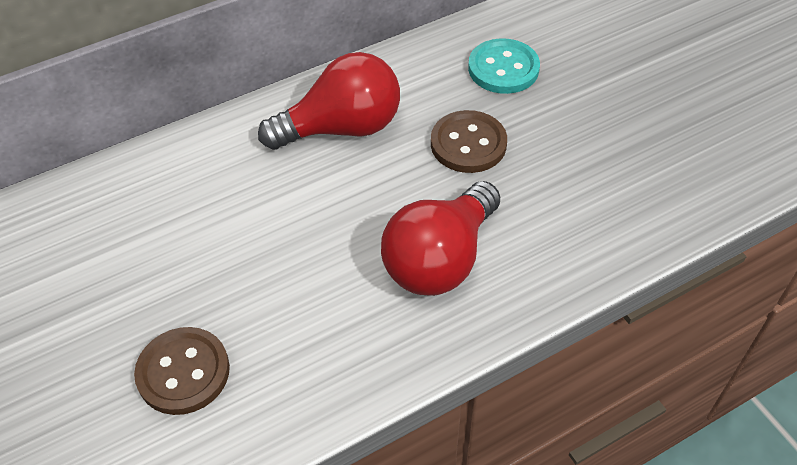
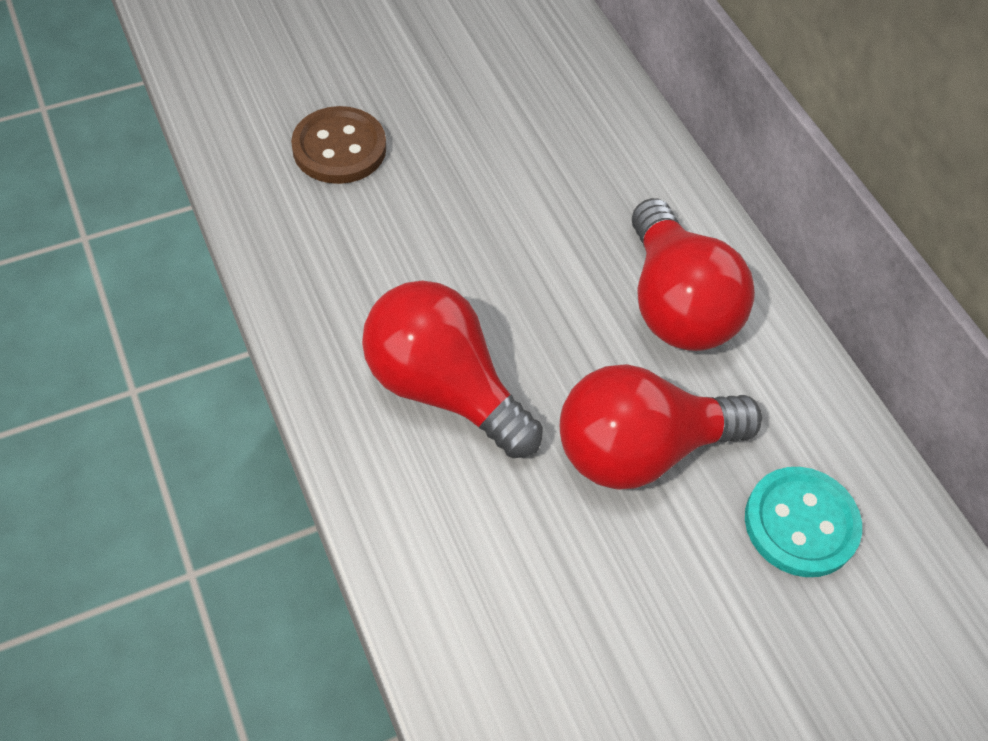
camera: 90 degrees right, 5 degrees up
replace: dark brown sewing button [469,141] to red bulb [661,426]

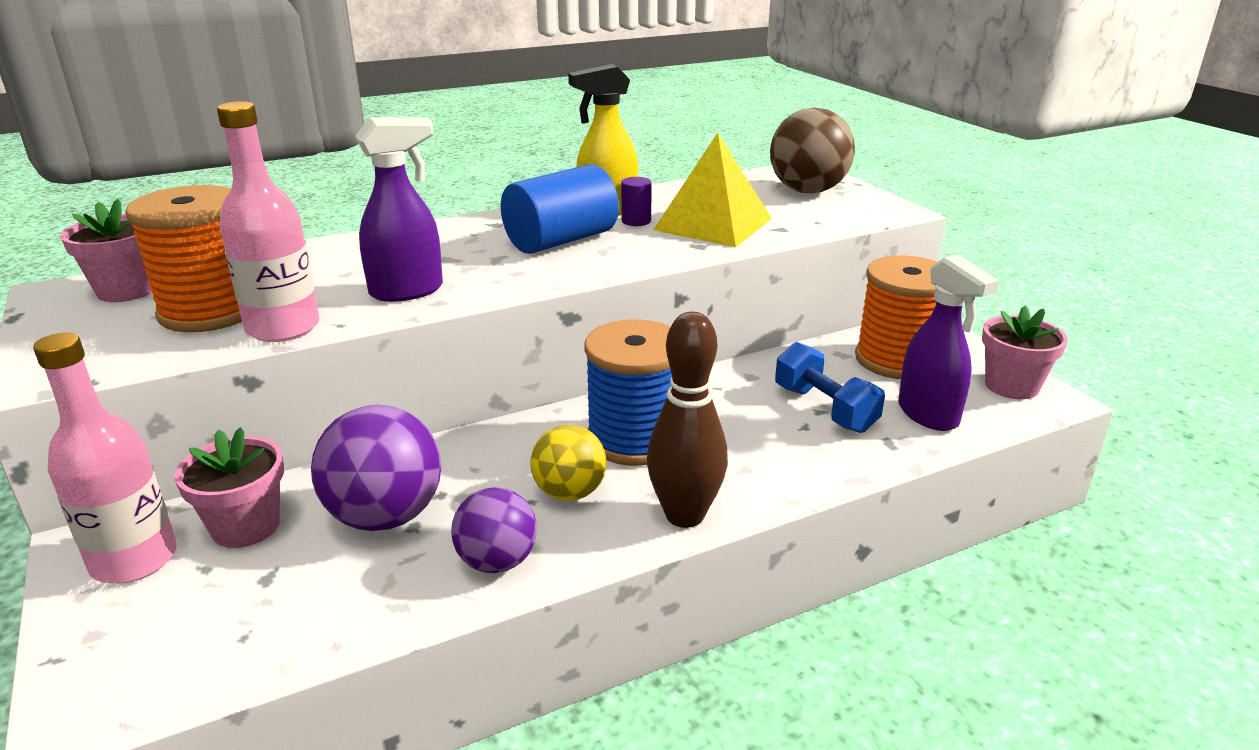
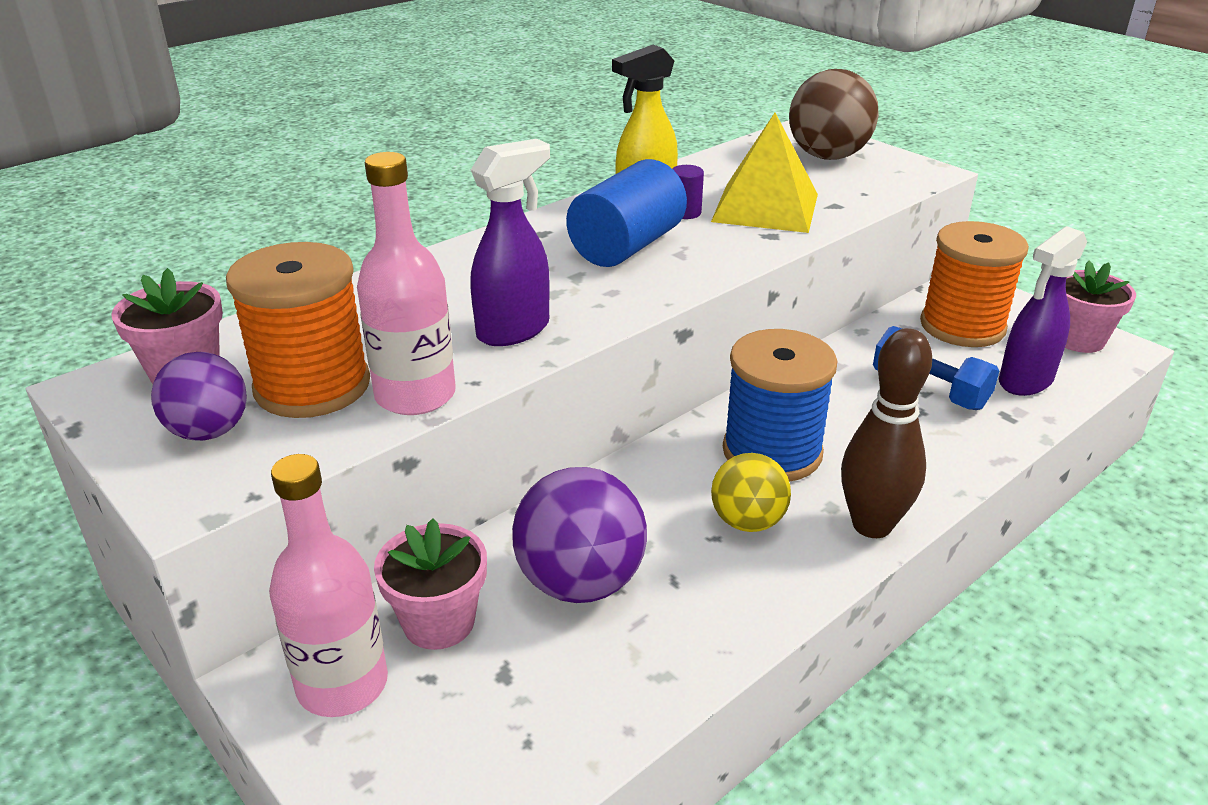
camera: 15 degrees left, 5 degrees up
move: purple play ball [494,530] to [199,396]
rotate: purple spray cleaner [948,343] = [1043,311] 90 degrees clockwise

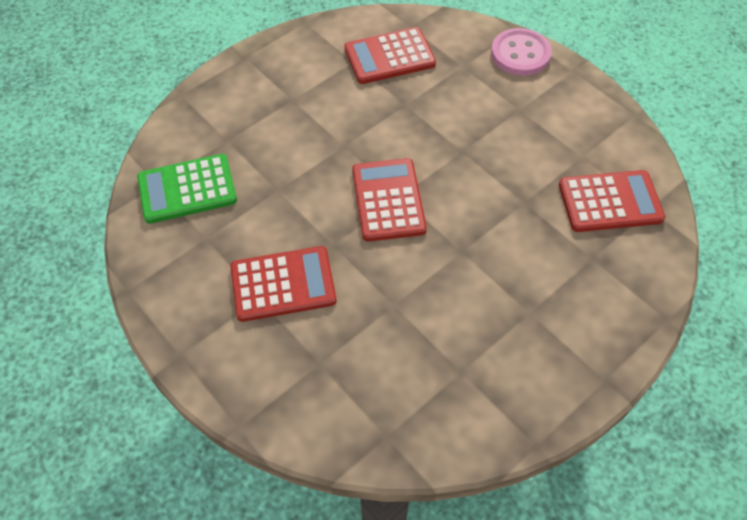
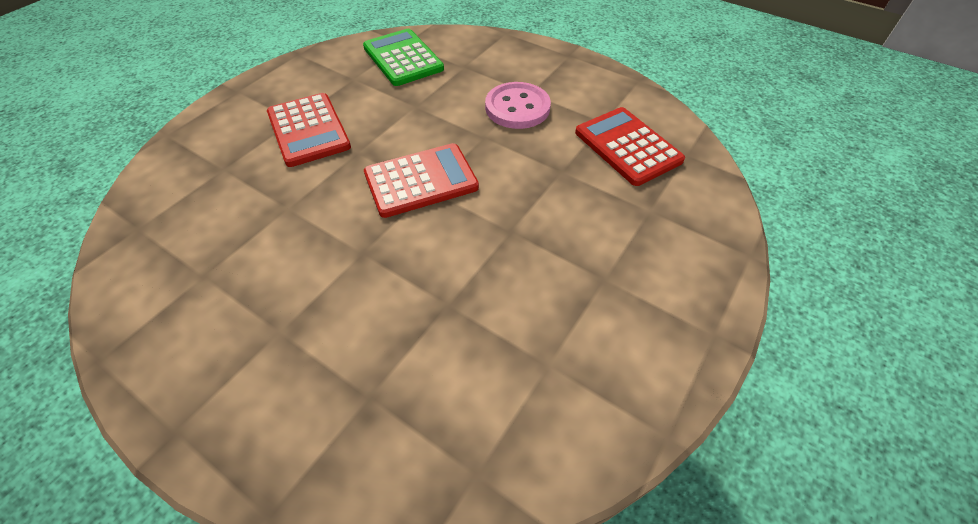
camera: 75 degrees right, 5 degrees down
delete: red calculator [612,201]
move: rosy sewing button [521,52] to [518,105]

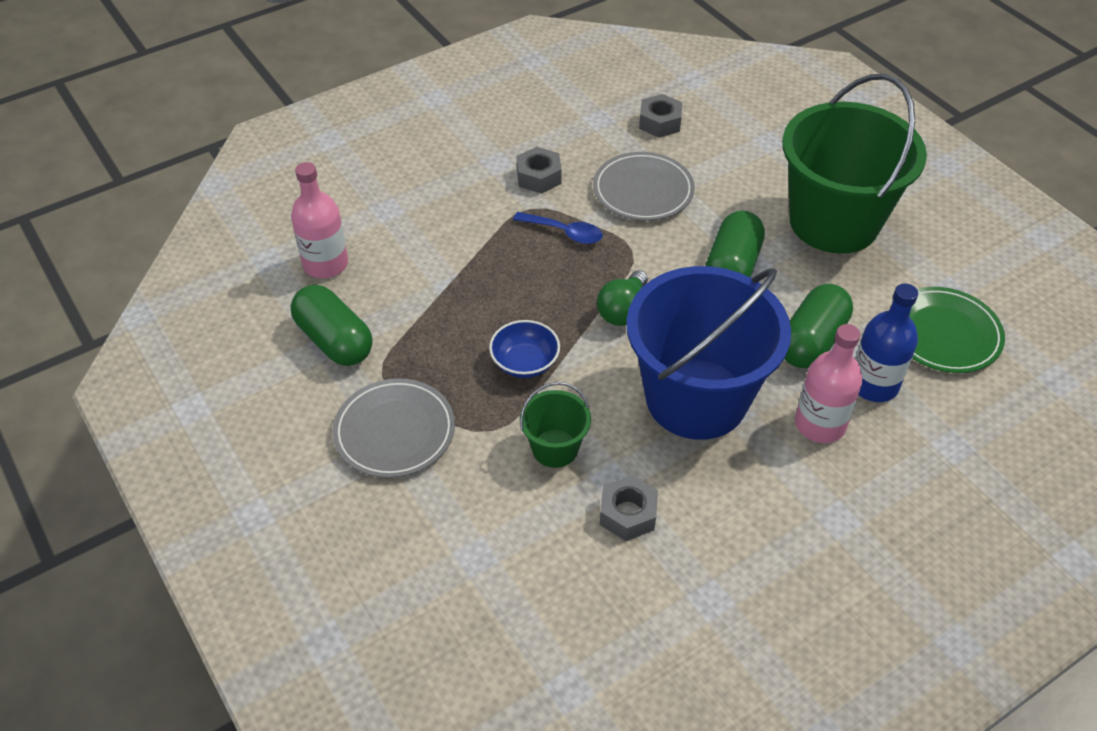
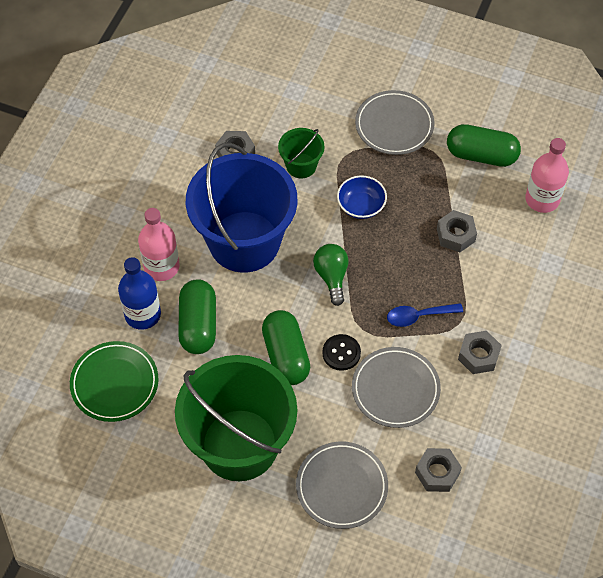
camera: 145 degrees right, 10 degrees up
insert: grey dinner plate [342,485]; ebony sewing button [341,352]; grey hex nut [457,231]

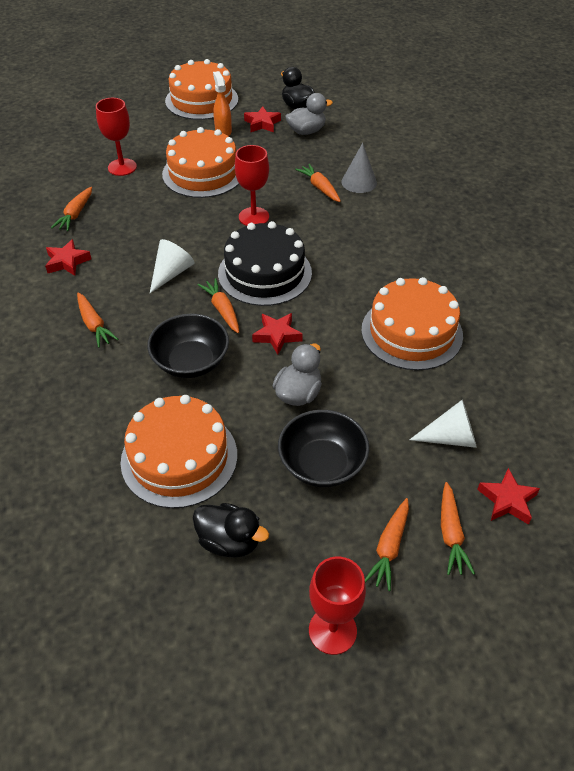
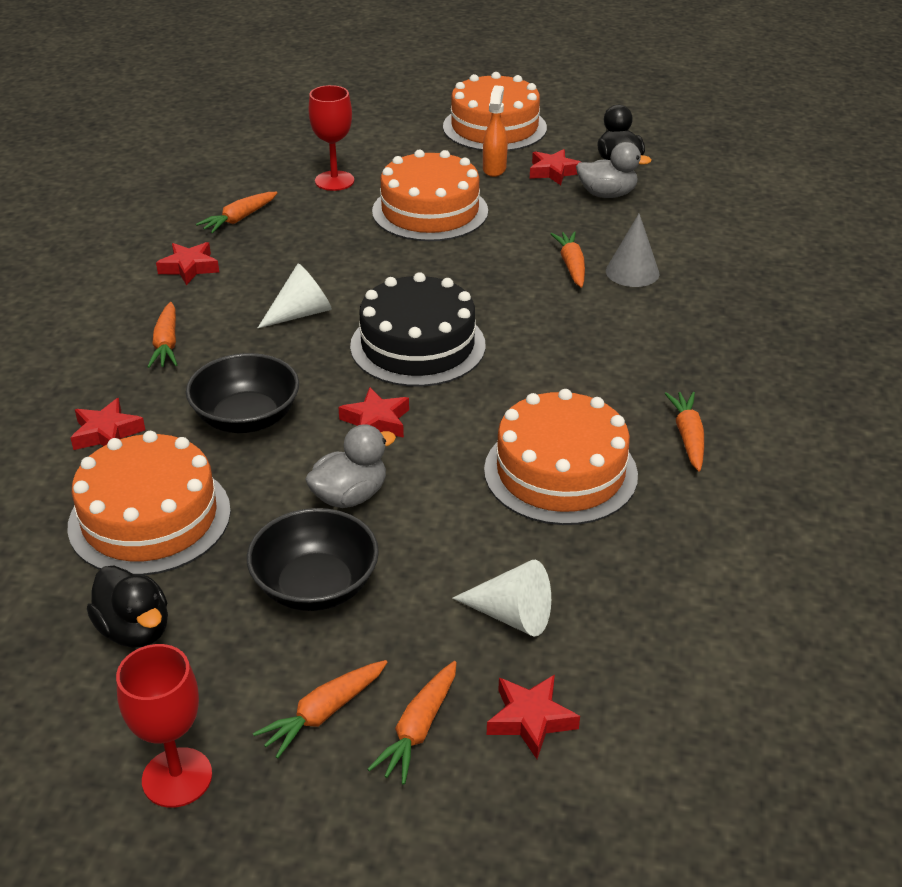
camera: 25 degrees right, 10 degrees down
delete: red wine glass [252,185]
insert: red five-pointed star [108,424]
move: orange toy carrot [218,305] to [684,432]

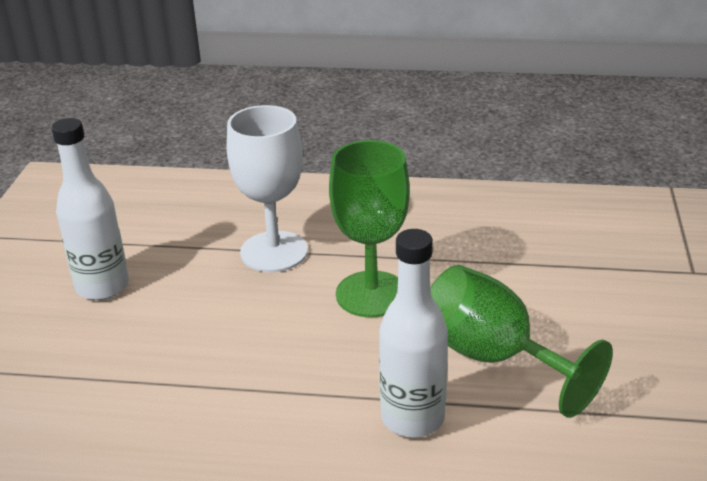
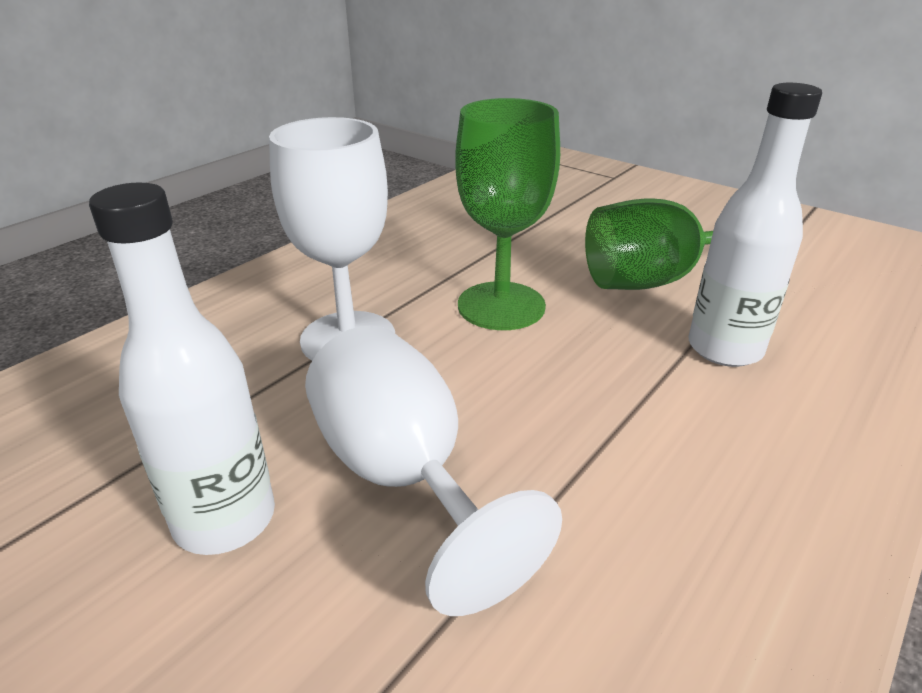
camera: 60 degrees left, 0 degrees up
insert: white wine glass [433,470]

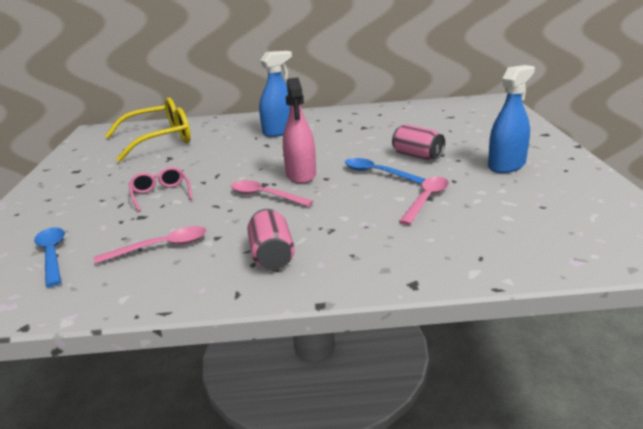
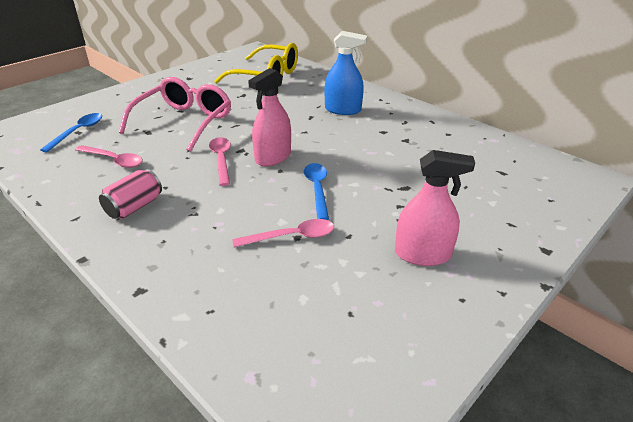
camera: 45 degrees right, 10 degrees up
delete: rosy can [418,142]
recolor: royal blue spray cleaner [511,119] to rosy spray cleaner [435,208]
resize: rosy eyeglasses [160,189] = [175,114] x1.99

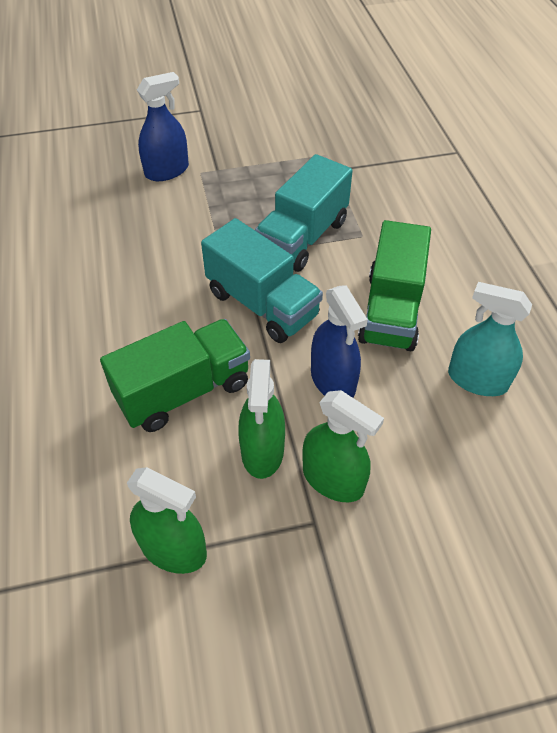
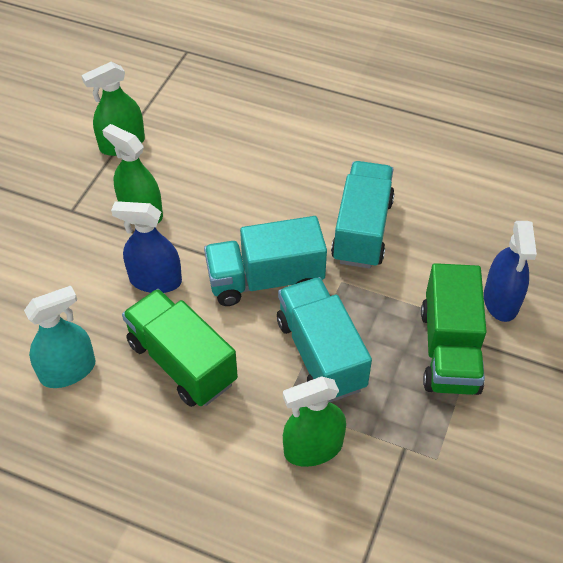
camera: 125 degrees right, 0 degrees up
insert: turquoise toy truck [363,215]
move: leaf-green toy truck [175,375] to [454,329]; leaf-green spray cleaner [343,446] to [314,421]

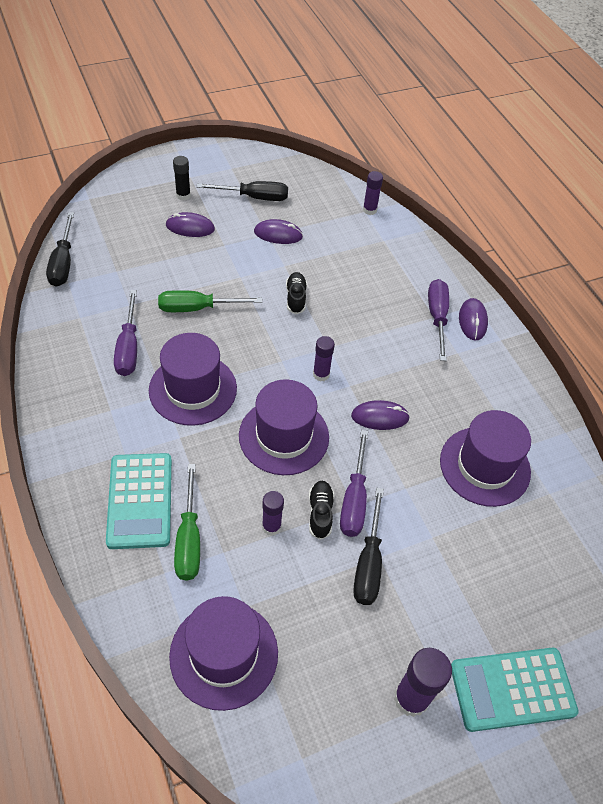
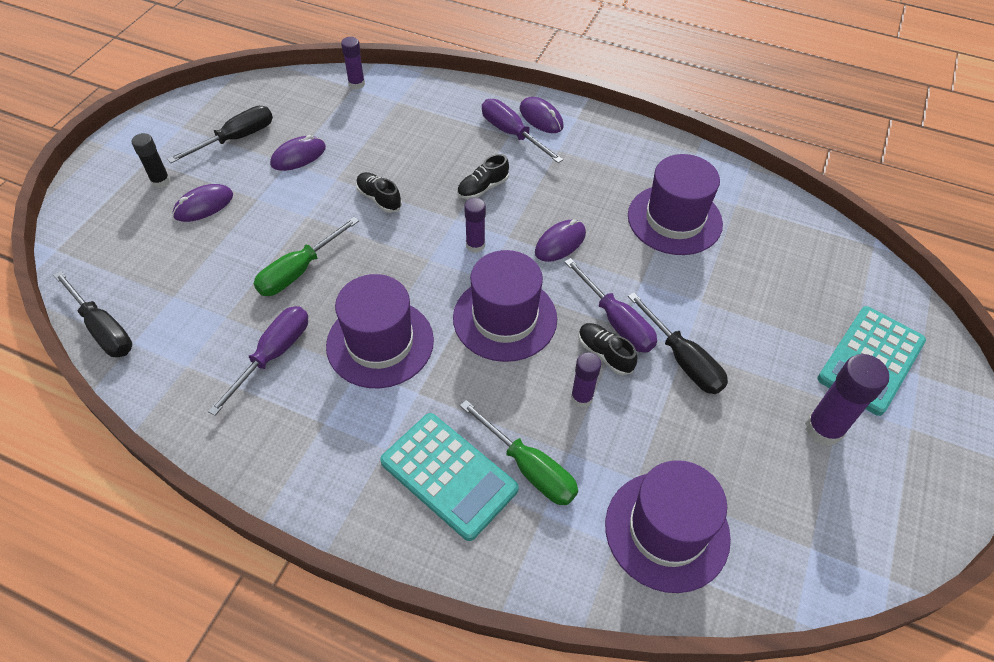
camera: 40 degrees left, 0 degrees up
insert: ebony shoe [483,176]
rotate: purple hand screwdriver [125,333] = [258,361] 105 degrees counterclockwise

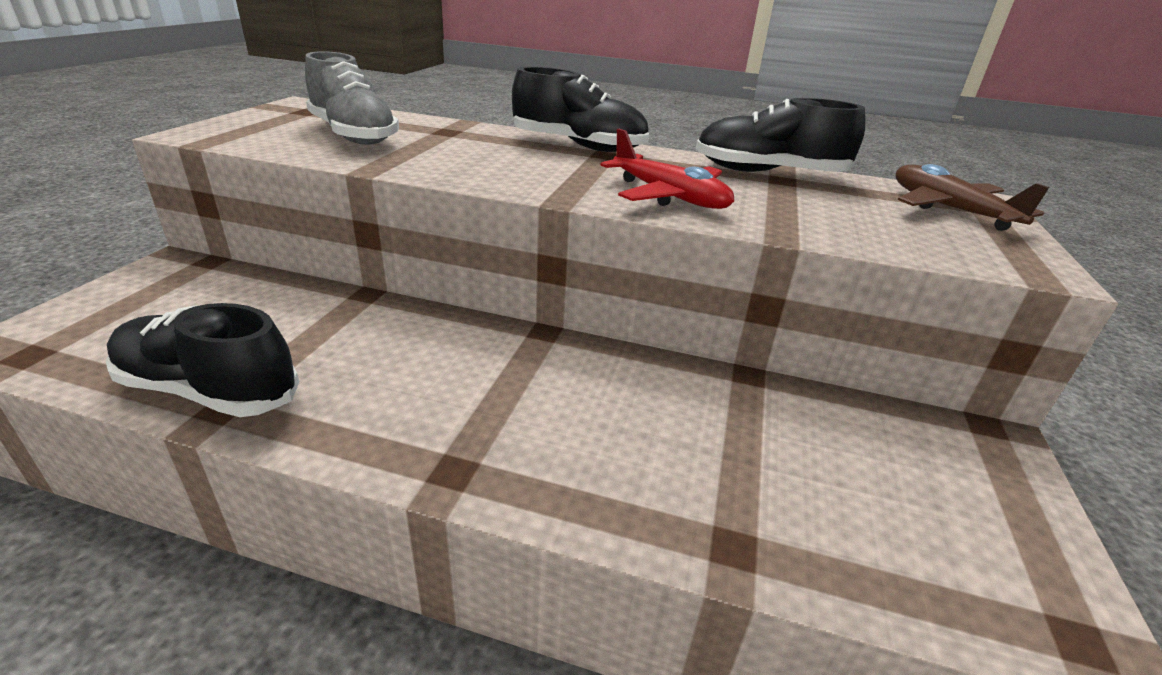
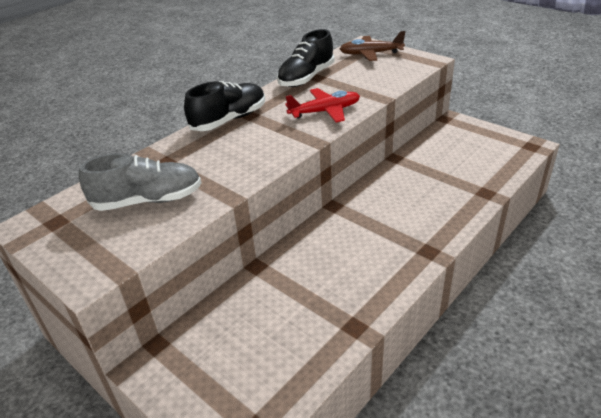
camera: 60 degrees left, 5 degrees up
delete: ebony shoe [202,360]

